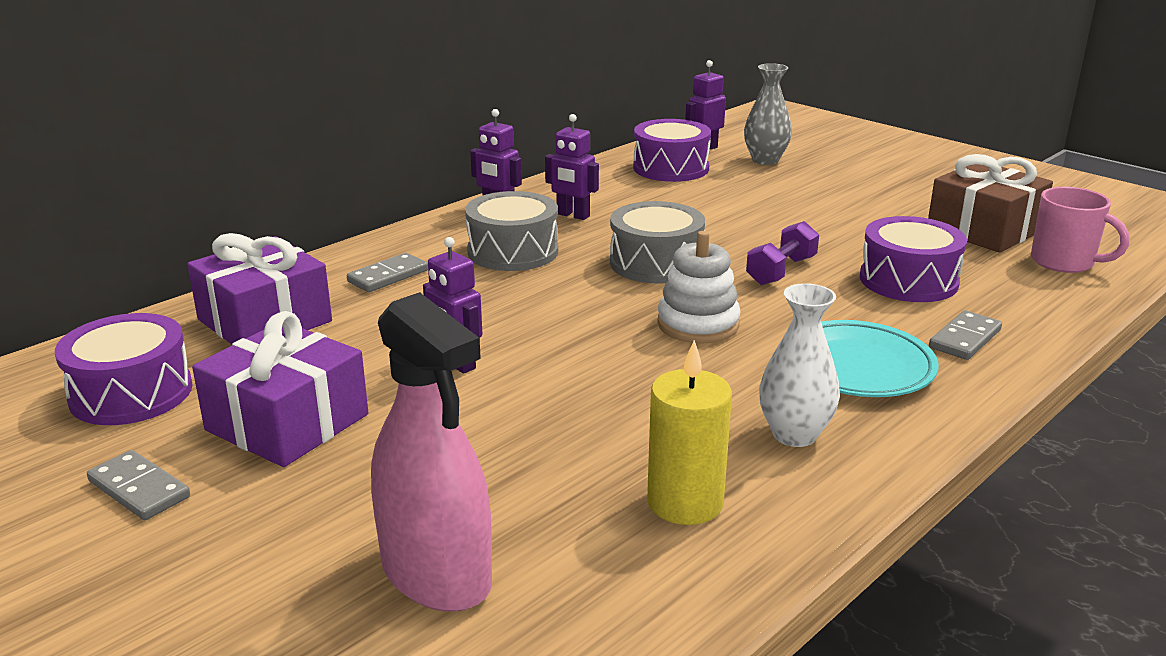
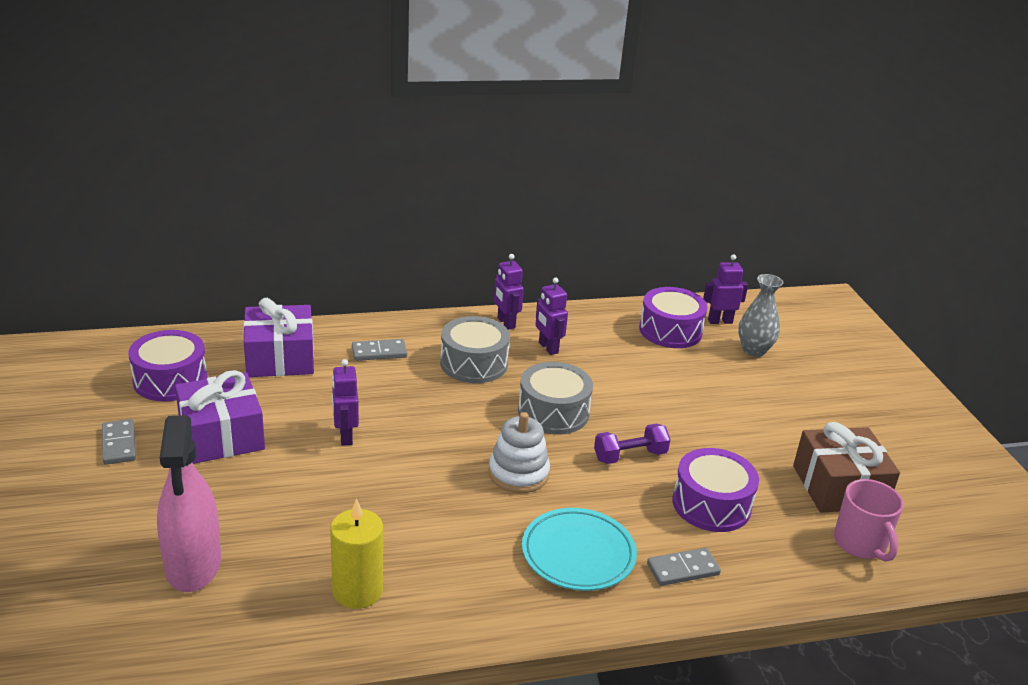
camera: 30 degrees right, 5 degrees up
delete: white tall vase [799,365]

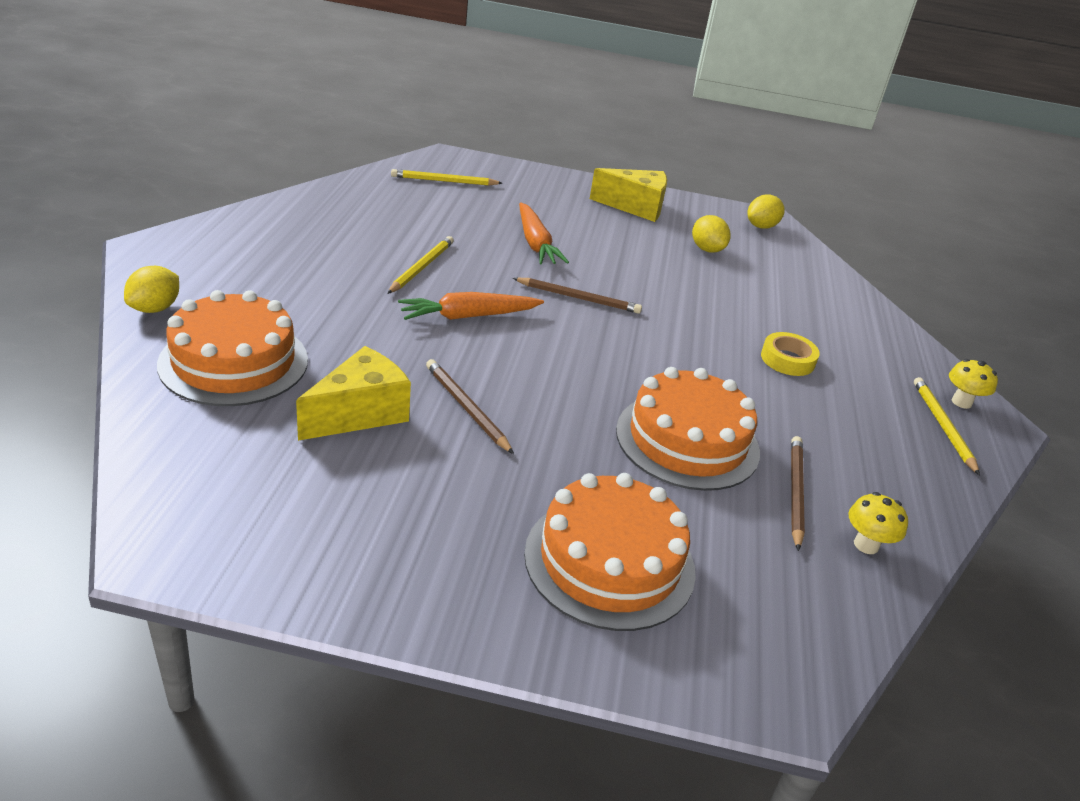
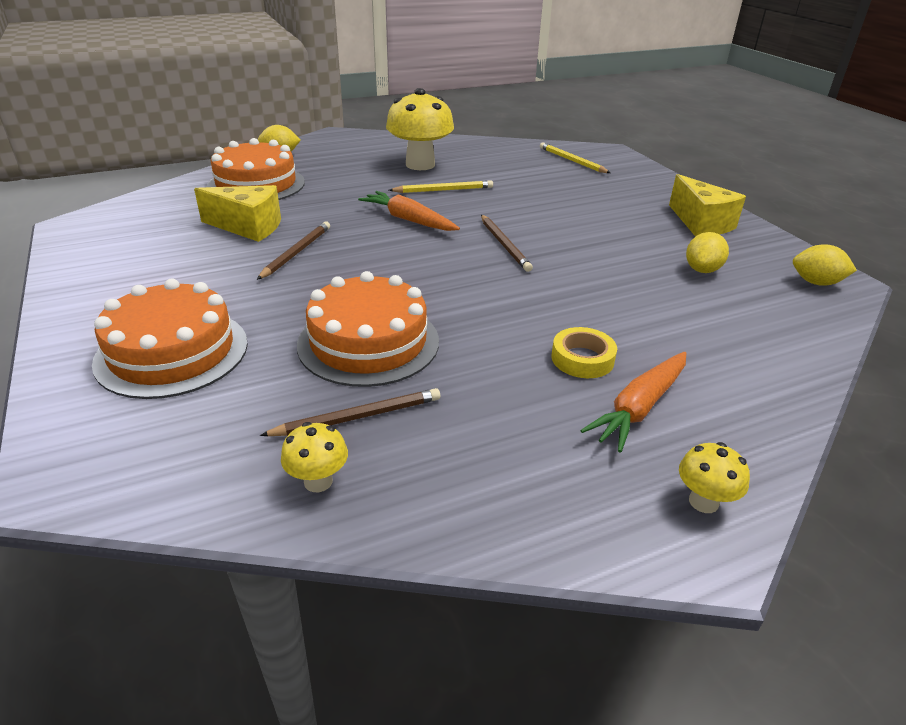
camera: 60 degrees right, 0 degrees up
delete: yellow lead pencil [947,426]
insert: yellow toadstool [420,129]
move: orange toy carrot [544,233] to [633,402]

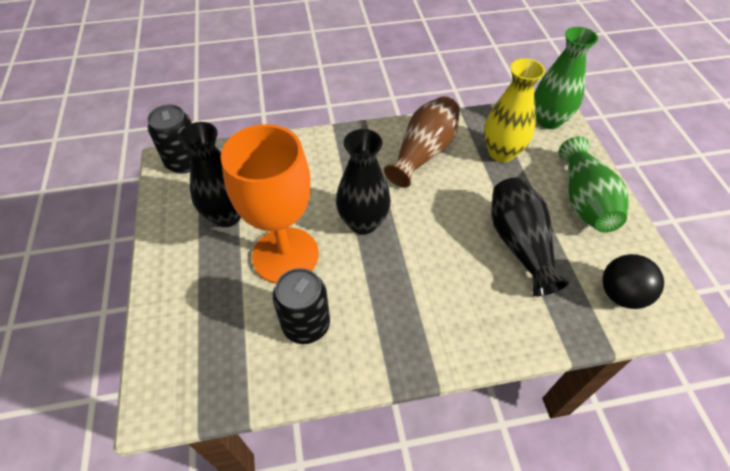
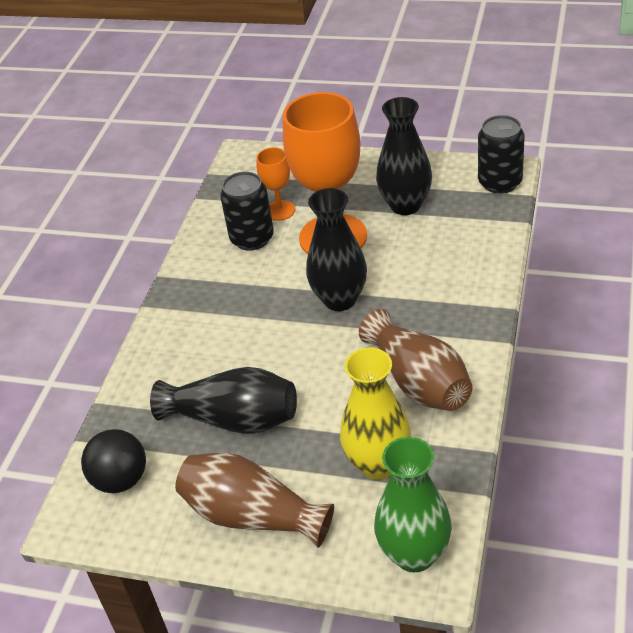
camera: 120 degrees right, 10 degrees down
insert: orange wine glass [275,184]
recolor: leaf-green tall vase [594,184] to dark brown tall vase [254,500]

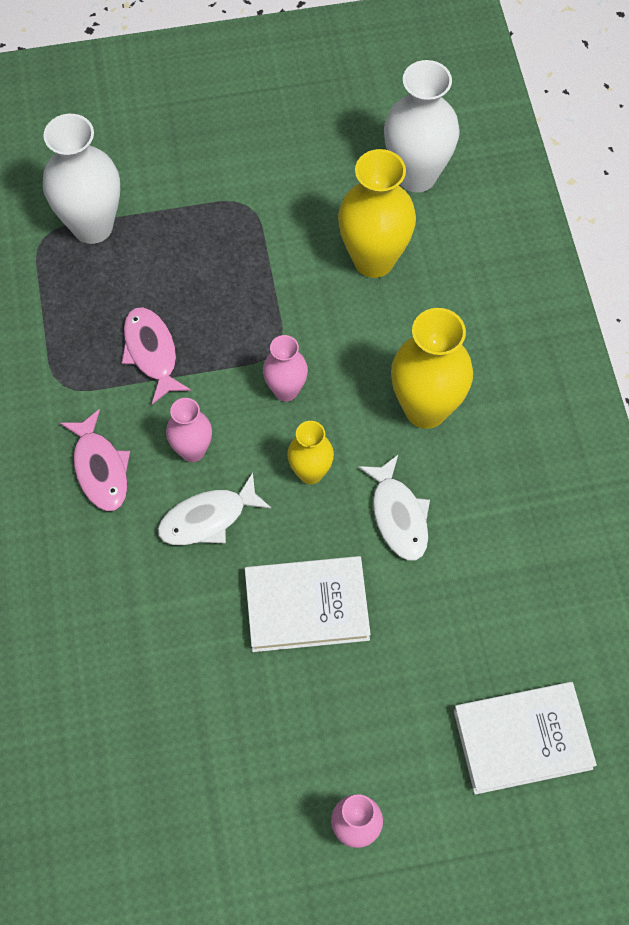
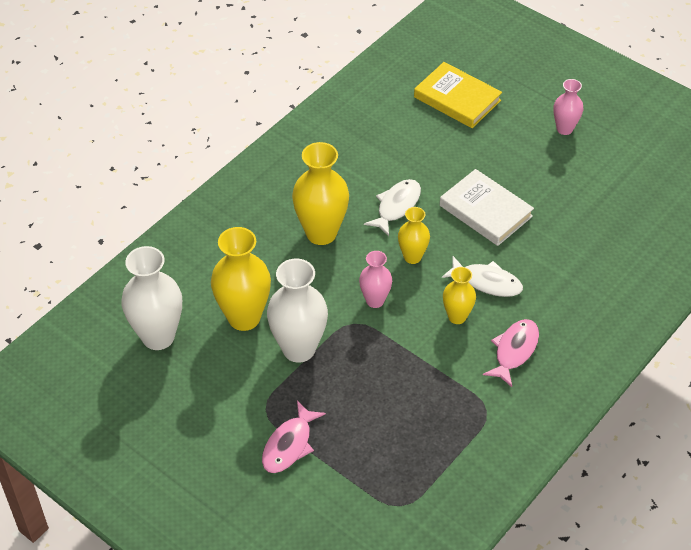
camera: 130 degrees left, 15 degrees down
move: white tall vase [81,179] to [297,310]; rosy fish figure [156,355] to [294,437]
recolor: rosy tall vase [189,430] to yellow tall vase [459,295]; white hardcover [525,738] to yellow hardcover [458,95]

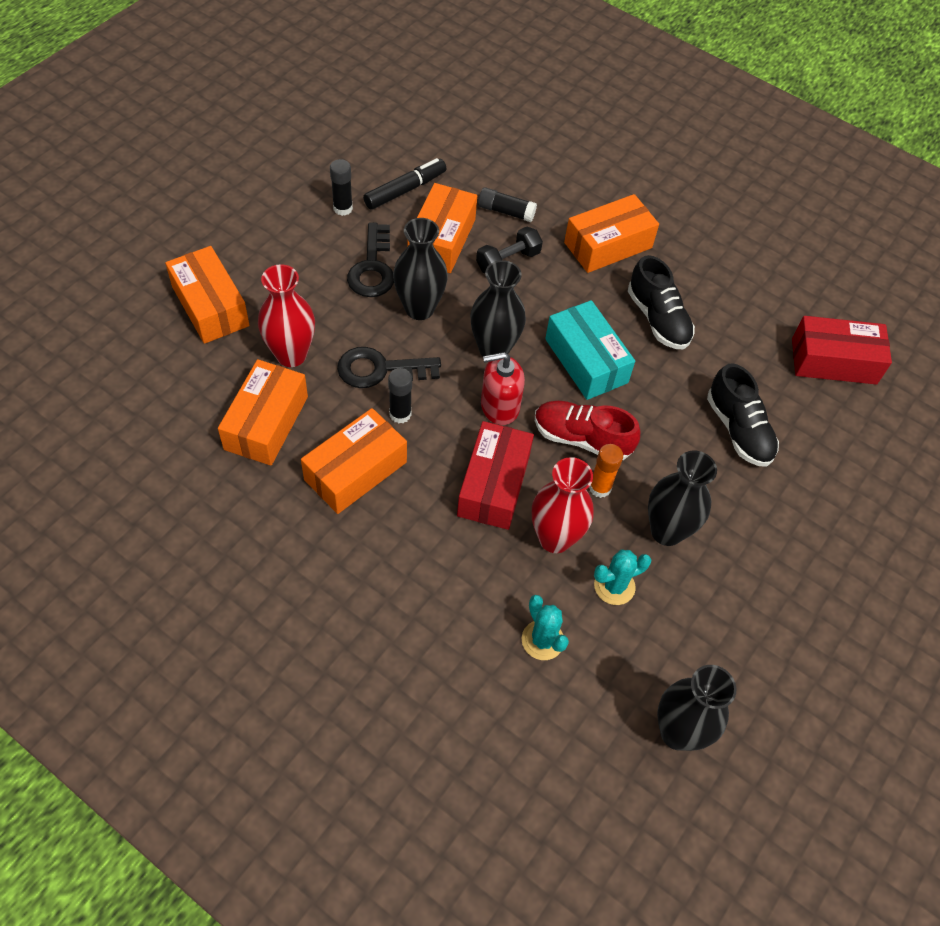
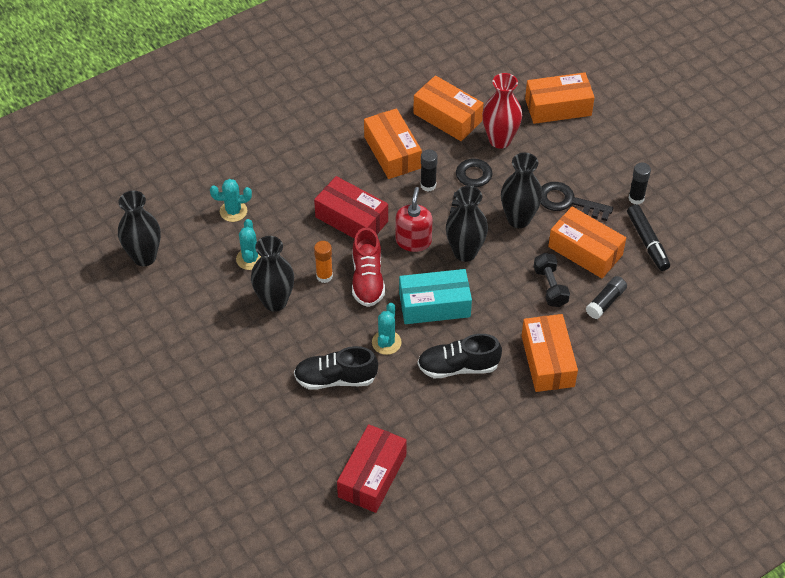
camera: 115 degrees right, 5 degrees down
delete: red tall vase [563,505]
insert: turquoise cactus [387,329]
rotate: red shoe [587,430] = [368,267] 135 degrees clockwise

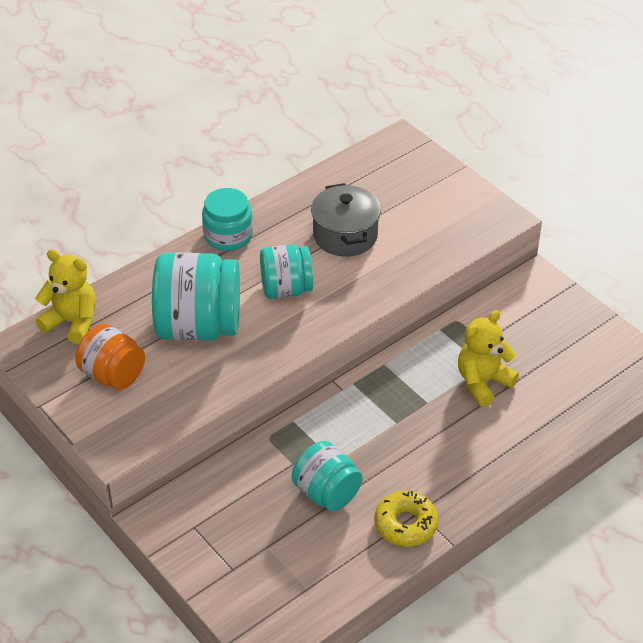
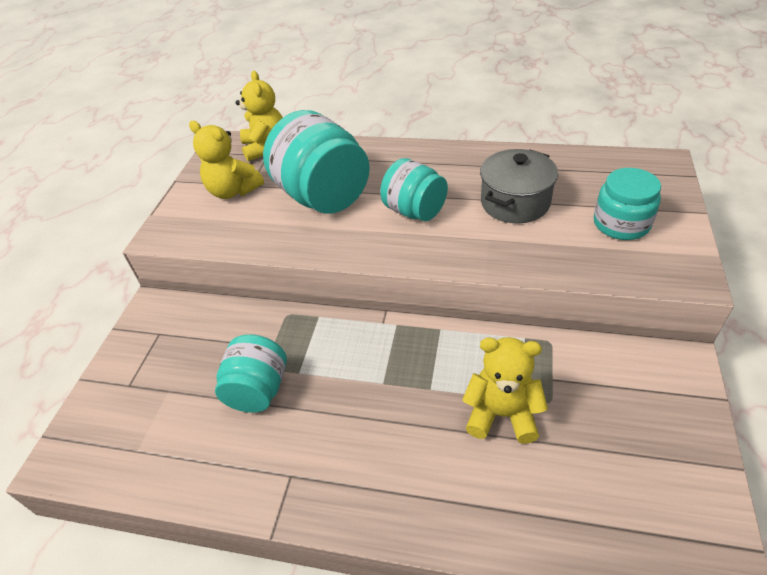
camera: 55 degrees right, 0 degrees up
delete: yellow glazed donut [406,519]
move: turquoise jam jar [227,219] to [627,204]
replace: orange jam jar [110,357] to yellow stuffed bear [226,160]

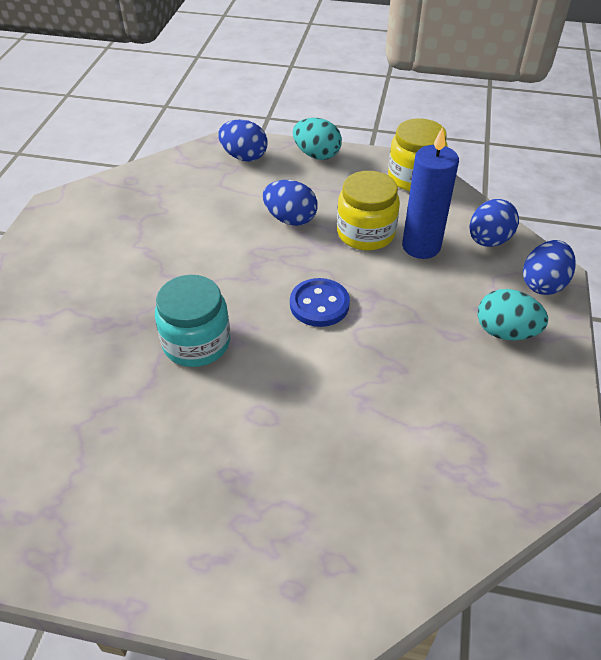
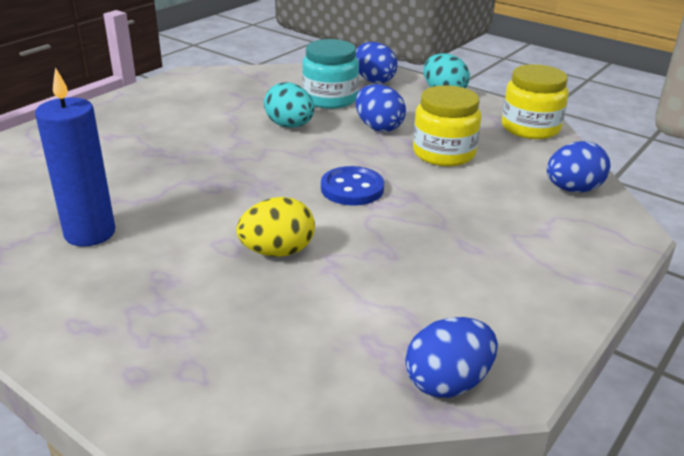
camera: 25 degrees right, 15 degrees down
insert: yellow egg shape [275,227]
move: turquoise jam jar [192,321] to [330,74]; royal blue candle [430,193] to [75,157]; turquoise egg shape [513,314] to [289,105]; royal blue egg shape [549,267] to [451,357]

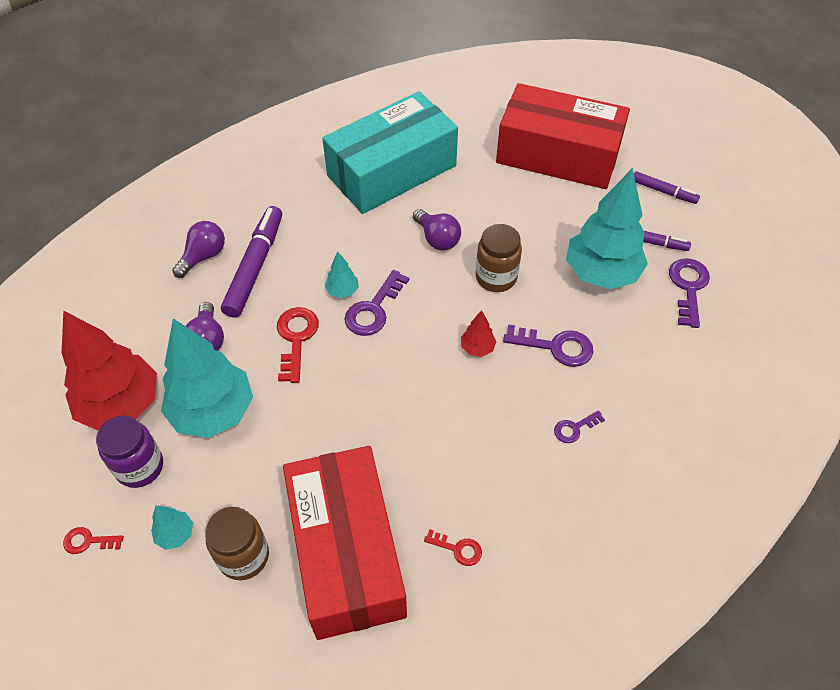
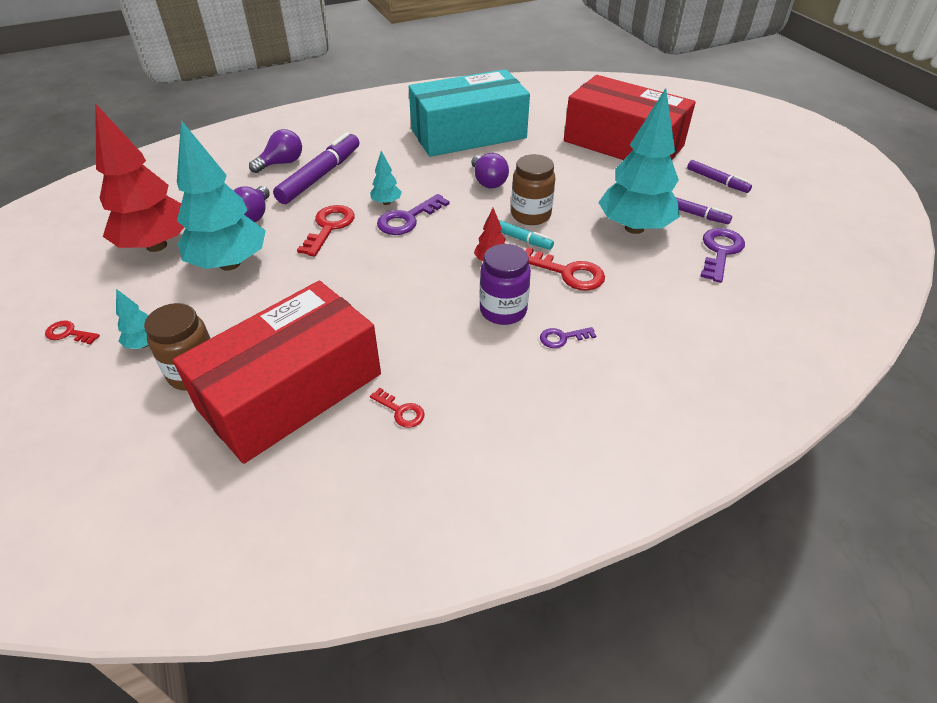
camera: 15 degrees right, 10 degrees down
insert: turquoise marker [519,234]
move: purple jam jar [129,451] to [505,284]
recolor: purple key [548,345] to red key [565,269]
rotate: red parcel [345,543] = [277,372] 45 degrees clockwise

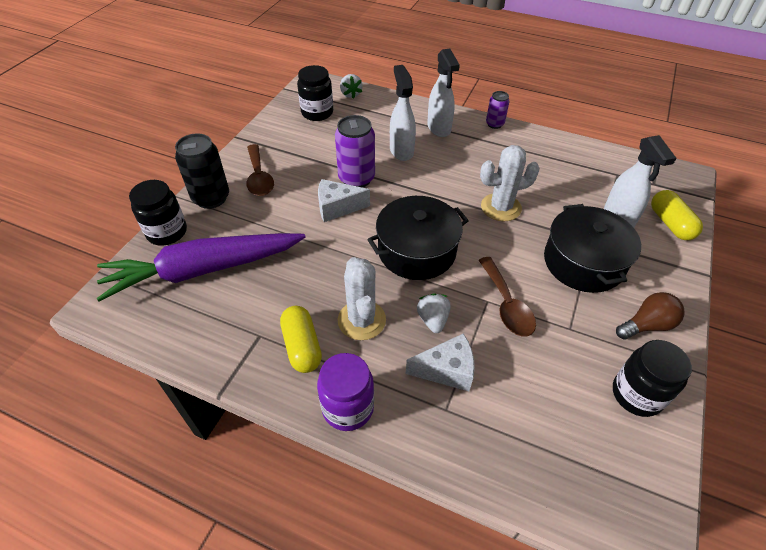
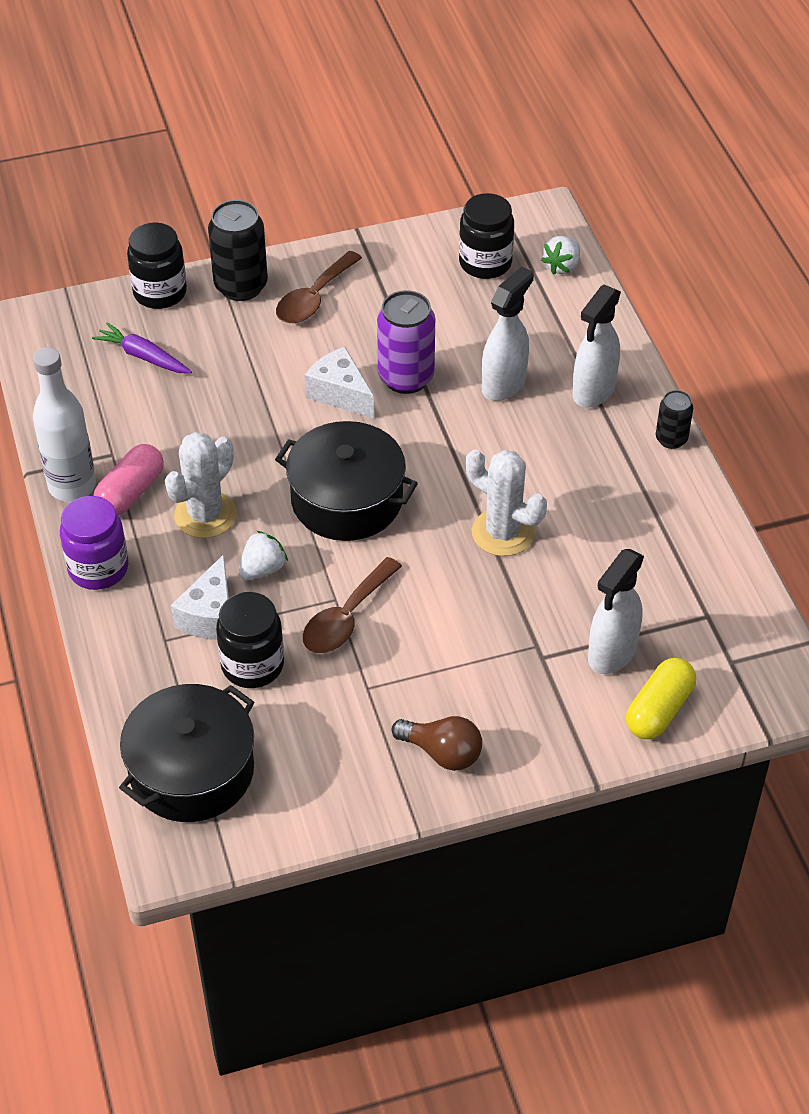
camera: 50 degrees right, 0 degrees up
insert: white drink bottle [64,424]
move: ebony stockpot [592,248] to [186,753]; ebony jam jar [652,378] to [250,640]
recolor: yellow pill [301,339] to rosy pill [128,479]; purple can [498,110] to ebony can [674,419]
rotate: white cheese wedge [440,362] = [200,597] 60 degrees clockwise
resize: purple toy carrot [201,267] = [142,348] x0.44

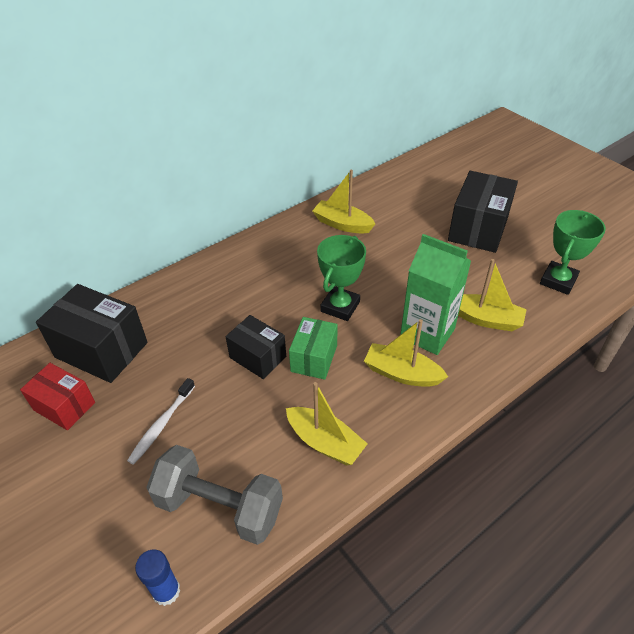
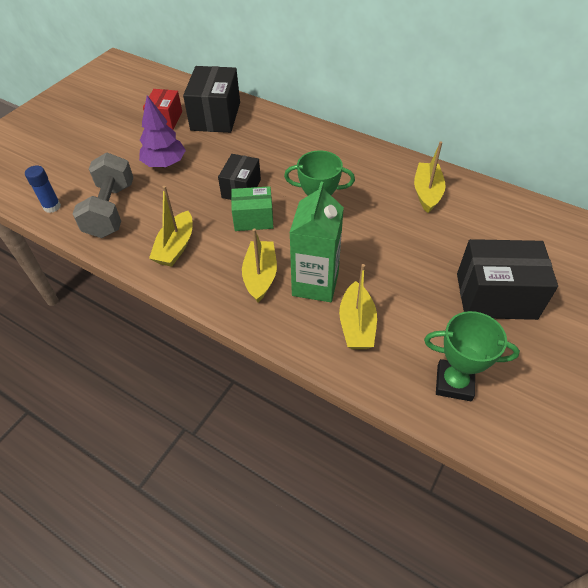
camera: 70 degrees right, 5 degrees up
replace: white tooth brush [161,421] to purple tree [162,131]

